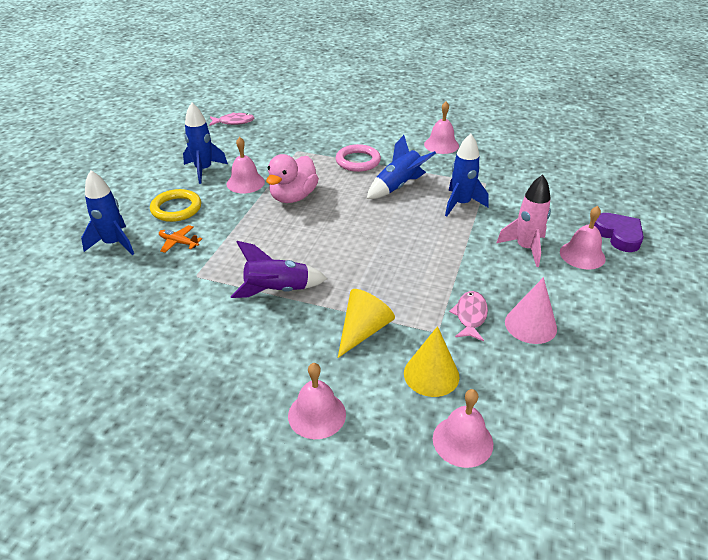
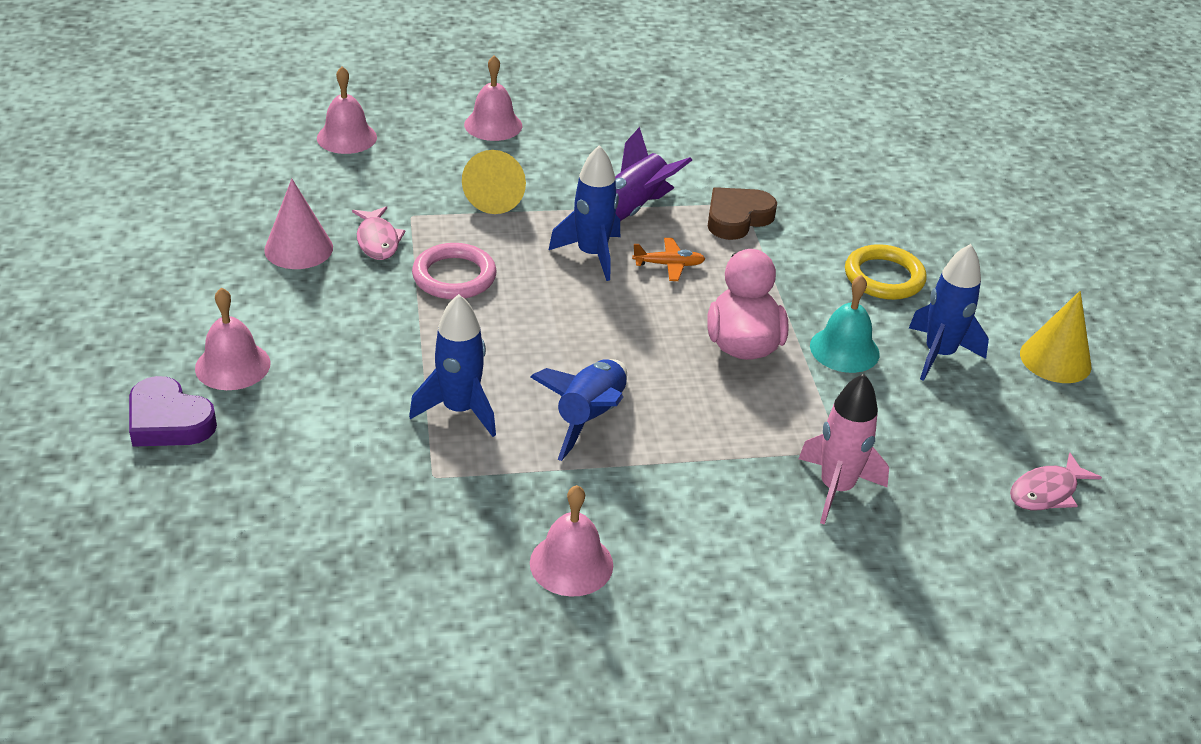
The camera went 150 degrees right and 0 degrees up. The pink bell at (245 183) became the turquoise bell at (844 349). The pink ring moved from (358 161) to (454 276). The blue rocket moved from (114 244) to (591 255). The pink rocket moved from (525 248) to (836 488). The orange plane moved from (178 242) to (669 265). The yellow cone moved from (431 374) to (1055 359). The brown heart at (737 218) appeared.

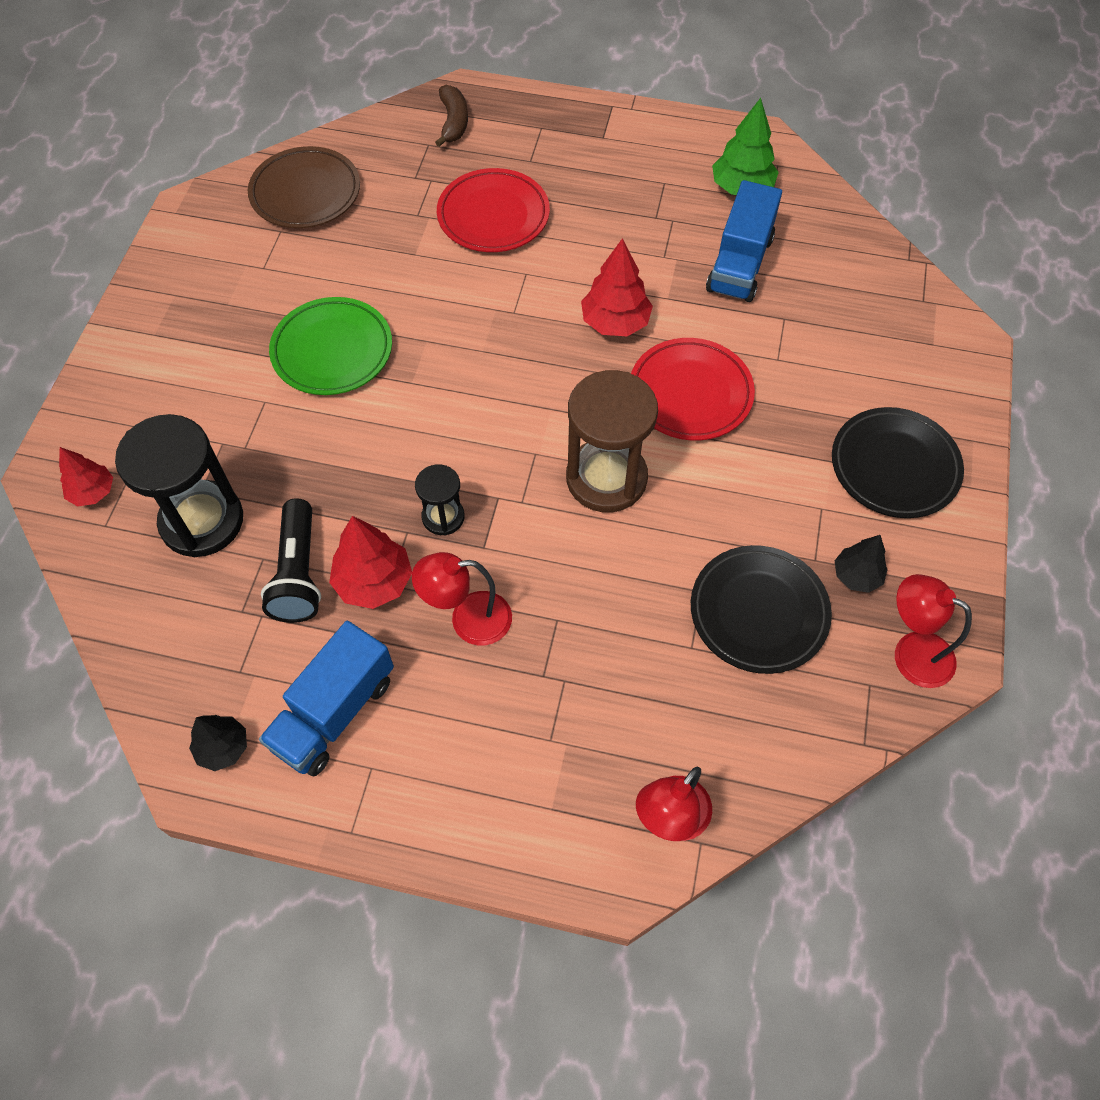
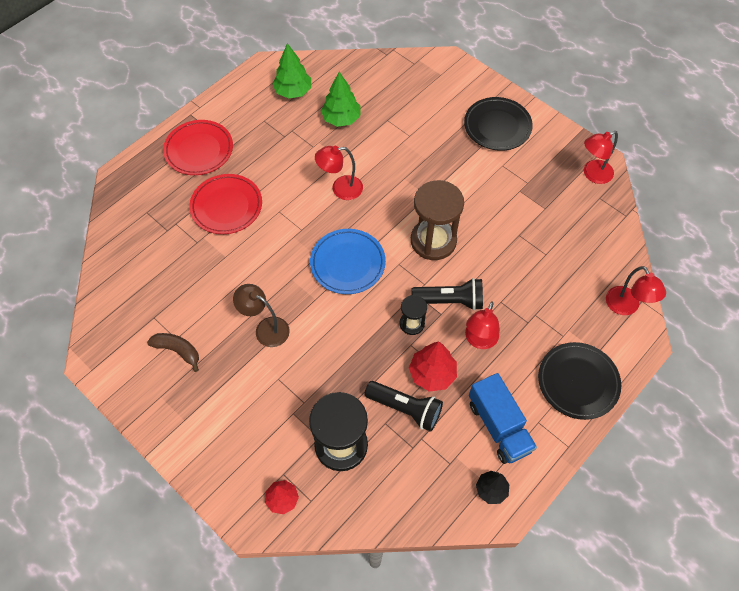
The camera went 60 degrees left and 0 degrees up. The brown banana moved from (453 122) to (178 351). The brown plate at (305 193) disappeared. The blue truck at (739 264) was replaced by the green tree at (341 119). The red tree at (615 322) was replaced by the red lamp at (340 189). The green plate at (332 351) was replaced by the brown lamp at (266 328). The red plate moved from (690 393) to (199 150). The black tree at (856 575) disappeared. The black plate moved from (758 612) to (578 382). The blue plate at (347 263) appeared. The black flashlight at (450 301) appeared.

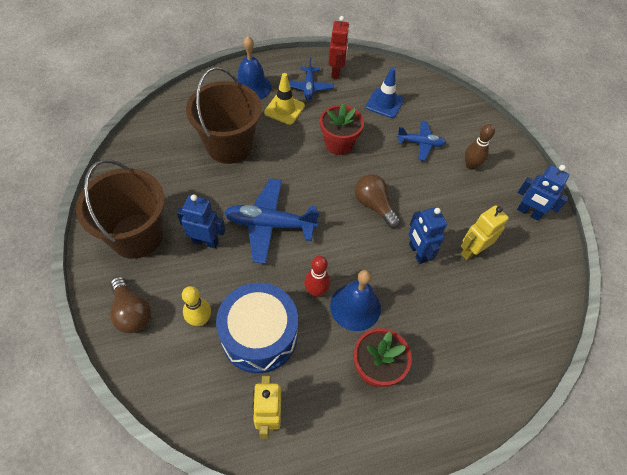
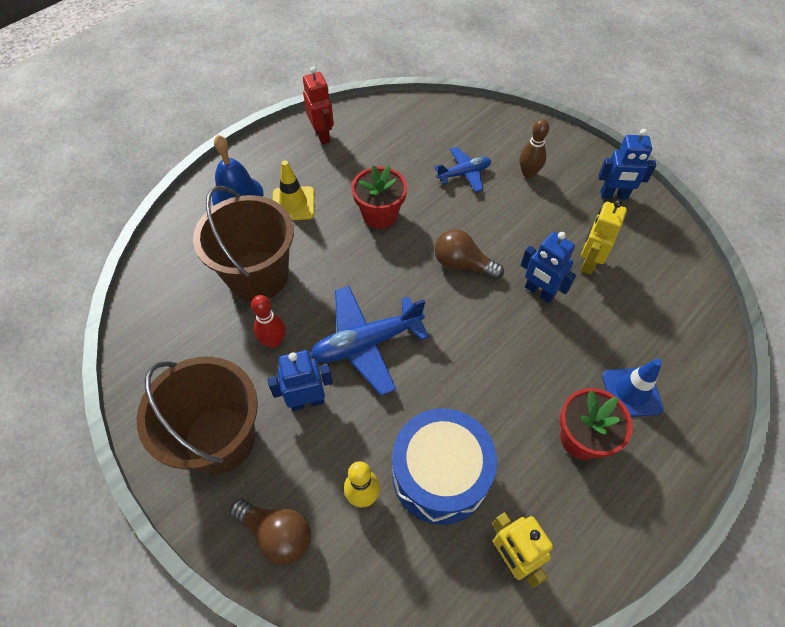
The camera went 25 degrees left and 0 degrees up. The blue plane at (309 87) disappeared. The blue traffic cone moved from (384 103) to (631 392). The red bowling pin moved from (316 291) to (274 341). The blue bell at (355 307) disappeared.

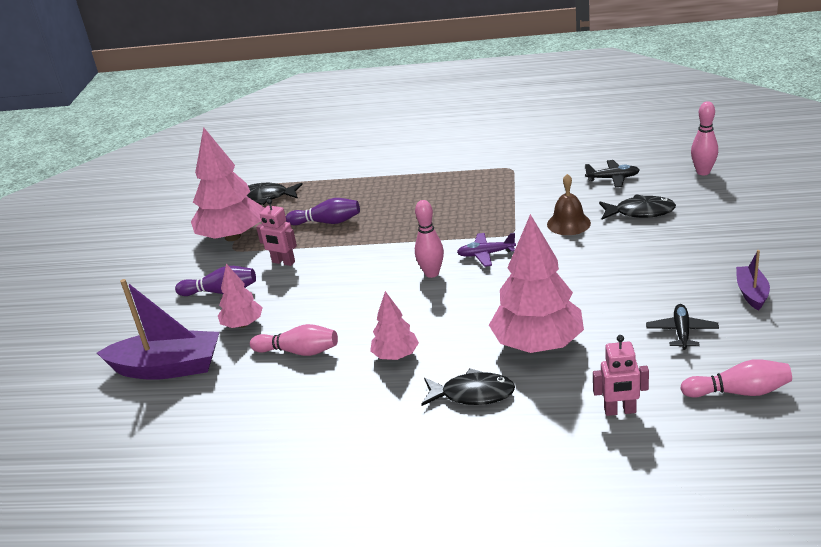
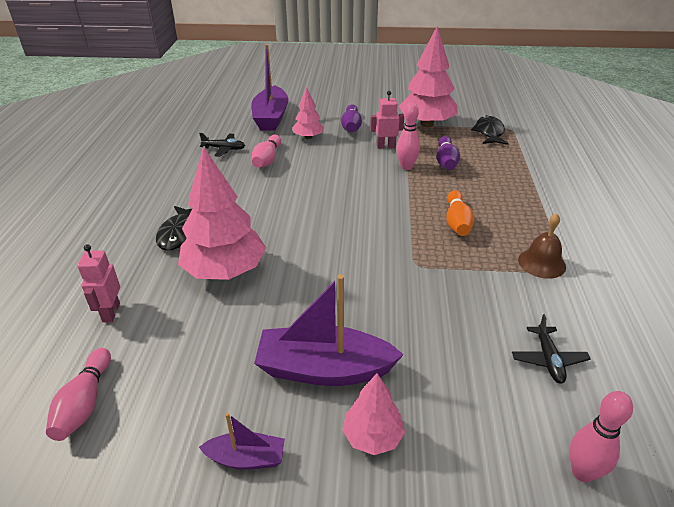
The camera went 85 degrees right and 5 degrees up. The brown bell moved from (568 223) to (541 263). The black fish at (640 212) disappeared. The pink robot at (283 262) turned 60 degrees clockwise. The pink bowling pin moved from (432 273) to (406 167). The purple plane at (486 254) disappeared. The pink tree moved from (396 355) to (373 437). The black plane moved from (681 332) to (224 149). The orange bowling pin at (457 222) appeared. The purple boat at (324 369) appeared.

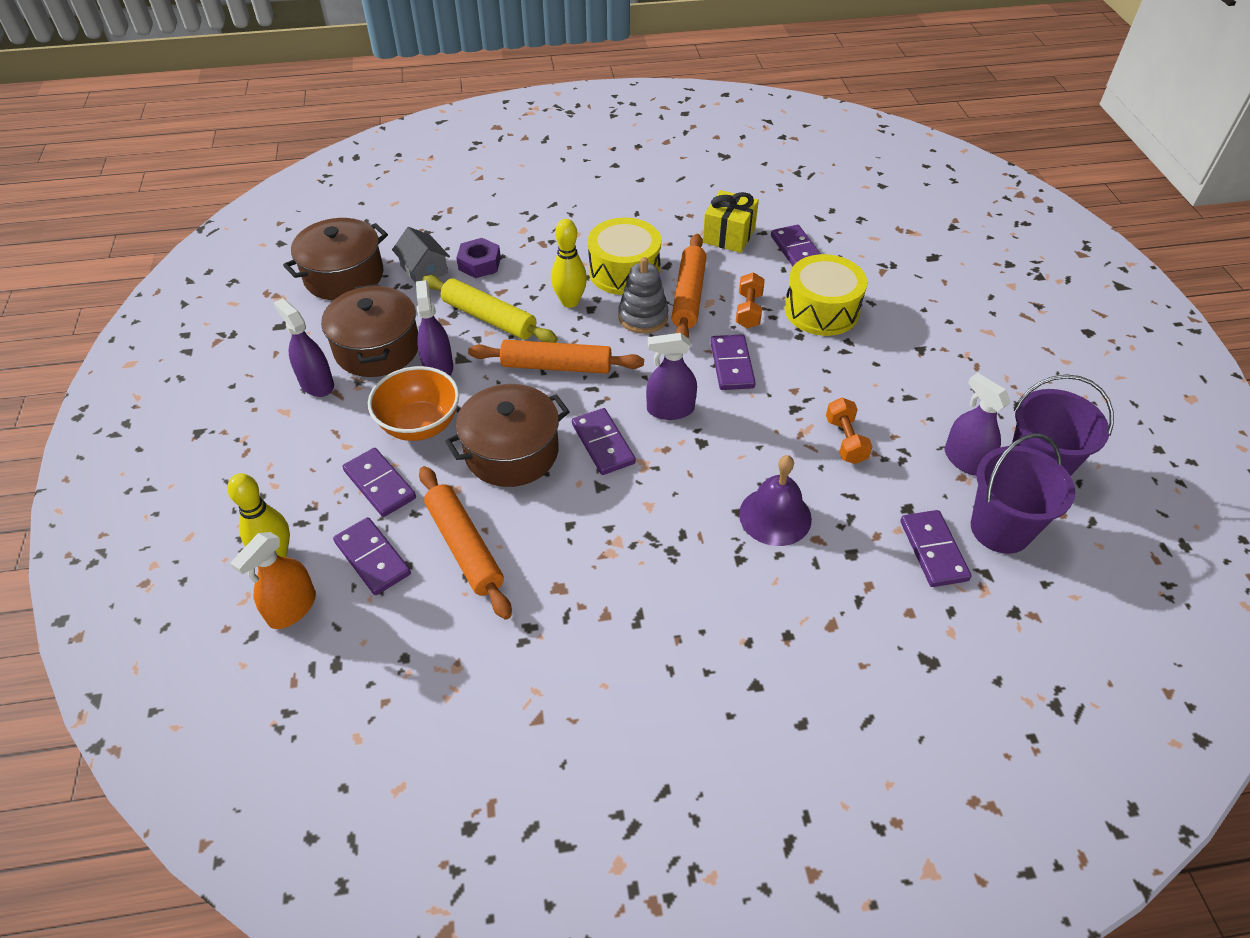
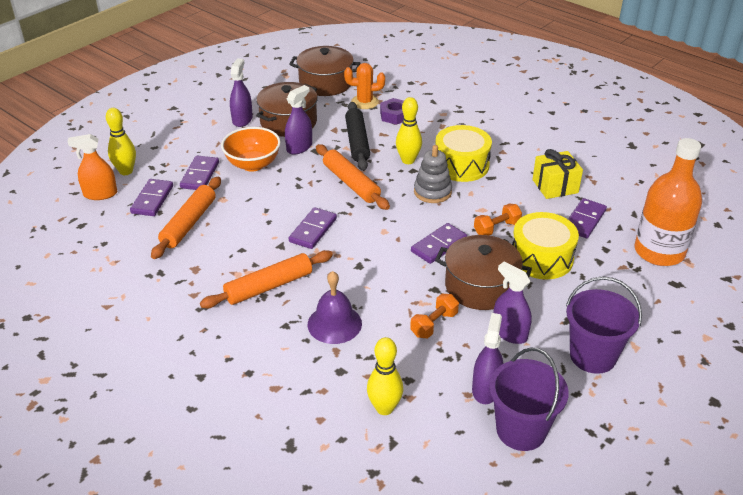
The camera went 50 degrees right and 10 degrees down. The grey house at (424 269) was replaced by the orange cactus at (364 102). The orange rolling pin moved from (688 296) to (269 286). The yellow rolling pin at (489 318) became the black rolling pin at (357 142). The purple spray bottle moved from (670 409) to (509 332). The brown pot moved from (511 452) to (480 286). The purple bucket moved from (1000 529) to (593 356). The purple domino at (933 550) was replaced by the yellow bowling pin at (384 408). The orange bottle at (659 252) appeared.

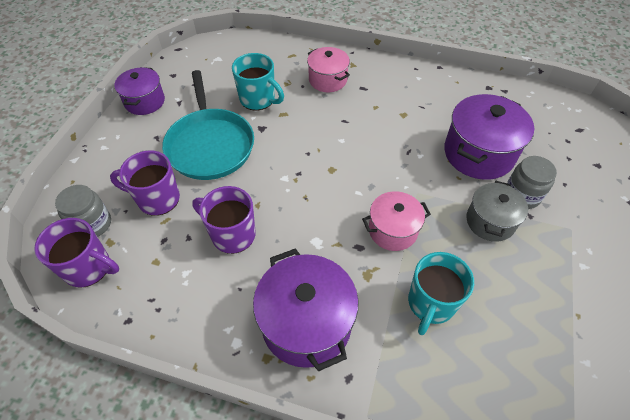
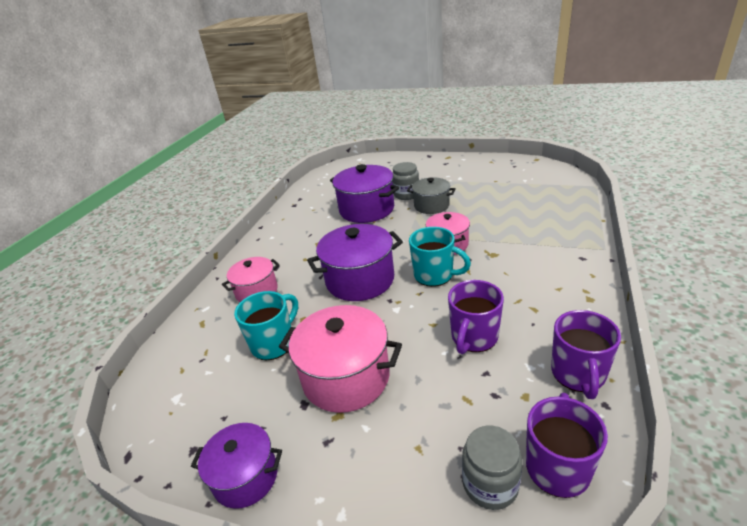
The camera went 85 degrees left and 20 degrees down. The turquoise pan at (210 145) was replaced by the pink pot at (346 377). The purple mug moved from (157 199) to (578 374). The purple pot moved from (306 323) to (360 280). The turquoise mug moved from (430 303) to (435 275).

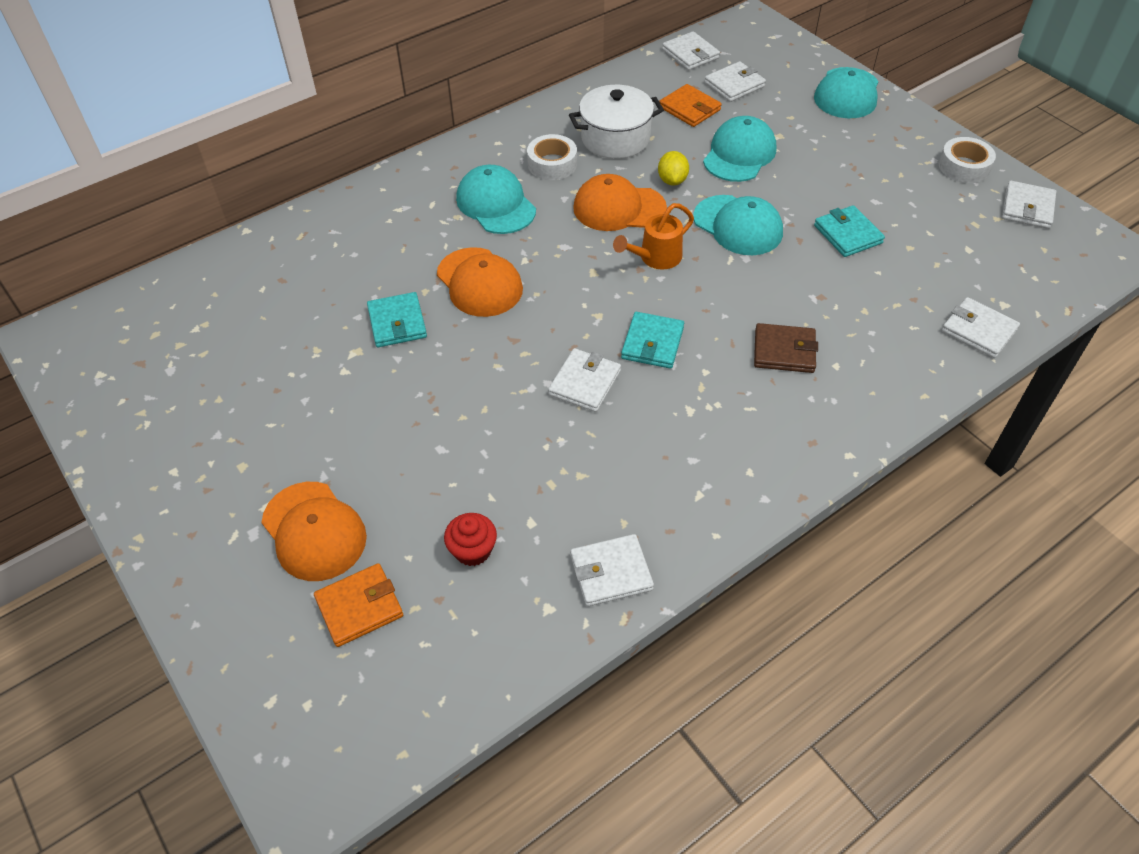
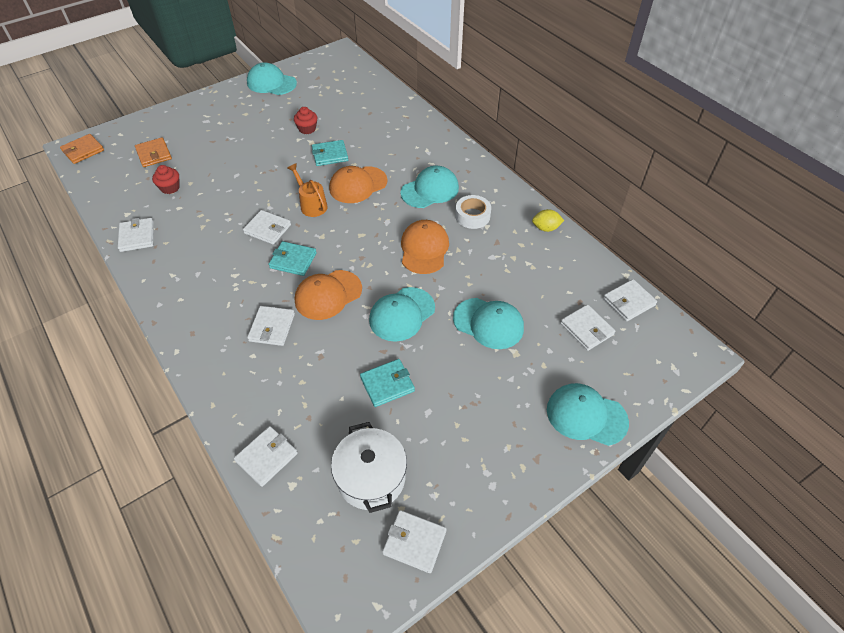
The camera went 90 degrees right and 0 degrees up. The orange wallet moved from (689 108) to (83 151). The white pot moved from (615 138) to (371 477). The white tape at (964 167) disappeared. The yellow lemon moved from (672 180) to (546 228). The orange watering can moved from (655 258) to (311 204). The brown wallet at (784 351) became the white wallet at (272 327). The orange cap moved from (314 531) to (328 295). The turquoise cap at (271 83) appeared. The red cupcake at (307 129) appeared.

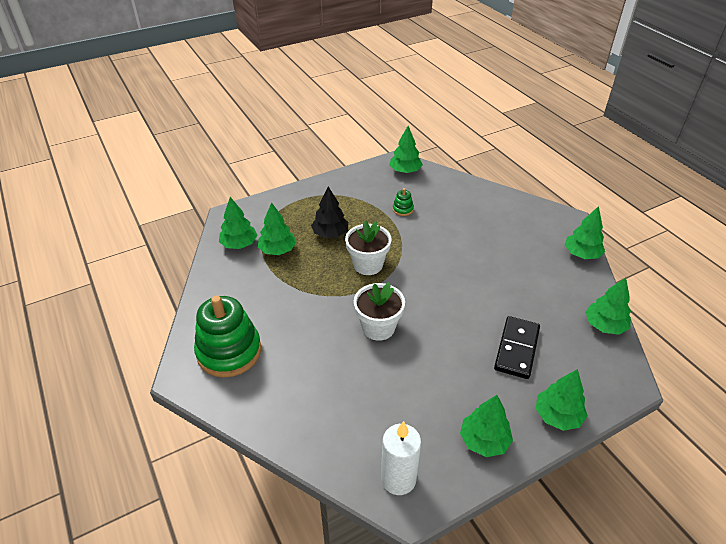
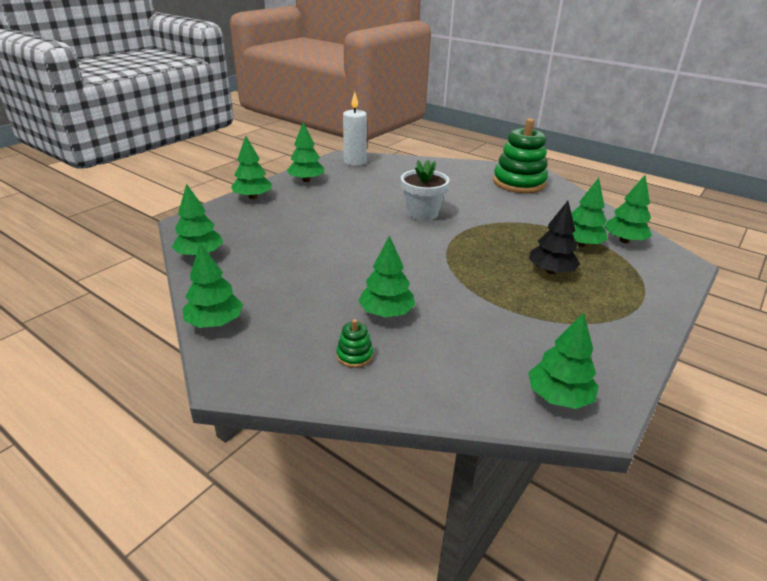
The camera went 155 degrees right and 10 degrees down. The green stacking toy moved from (403 209) to (354 355). The white flower pot at (368 265) disappeared. The black domino at (516 349) disappeared. The green tree at (386 313) appeared.

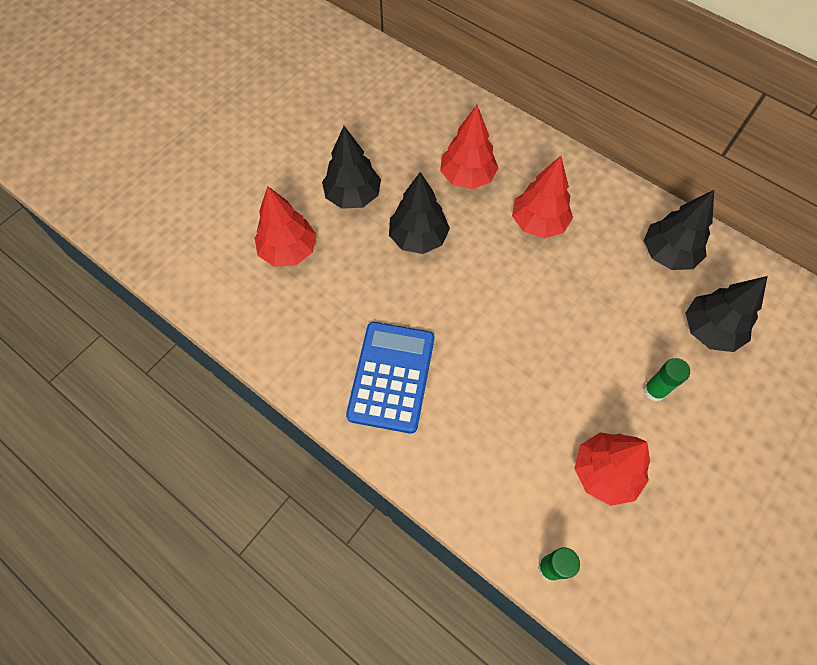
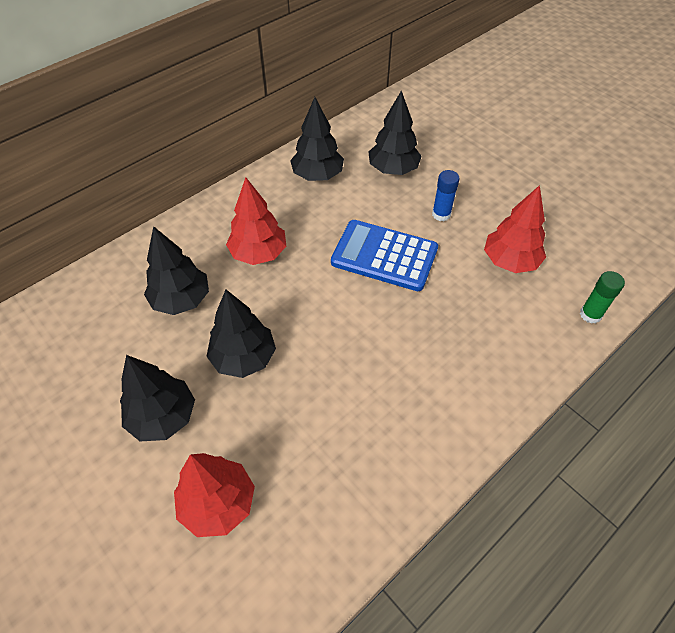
The camera went 80 degrees left and 10 degrees down. The red tree at (467 177) became the black tree at (181 300). The blue calculator moved from (391 377) to (384 256). The green glue stick at (654 390) became the blue glue stick at (441 214).

